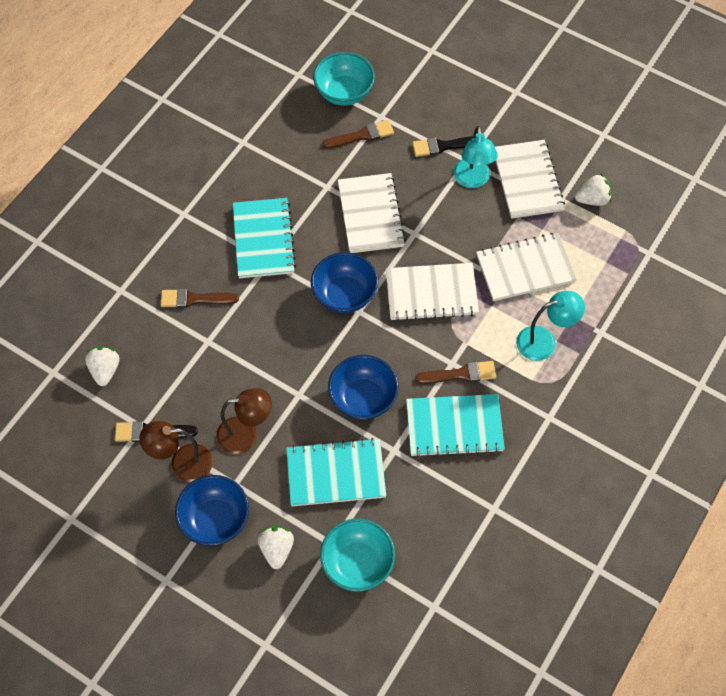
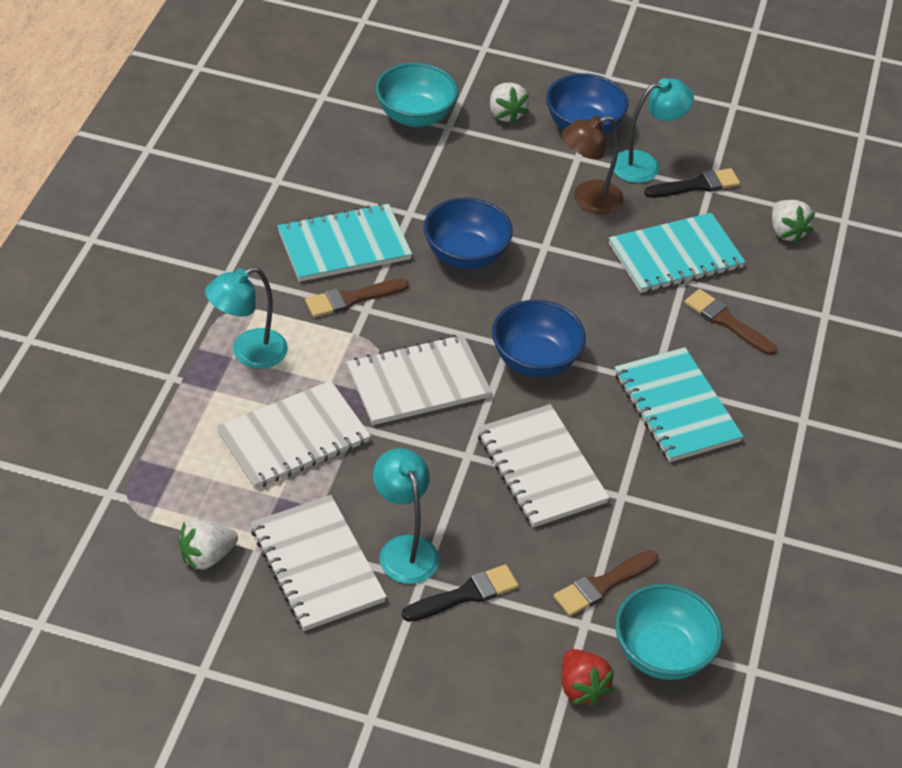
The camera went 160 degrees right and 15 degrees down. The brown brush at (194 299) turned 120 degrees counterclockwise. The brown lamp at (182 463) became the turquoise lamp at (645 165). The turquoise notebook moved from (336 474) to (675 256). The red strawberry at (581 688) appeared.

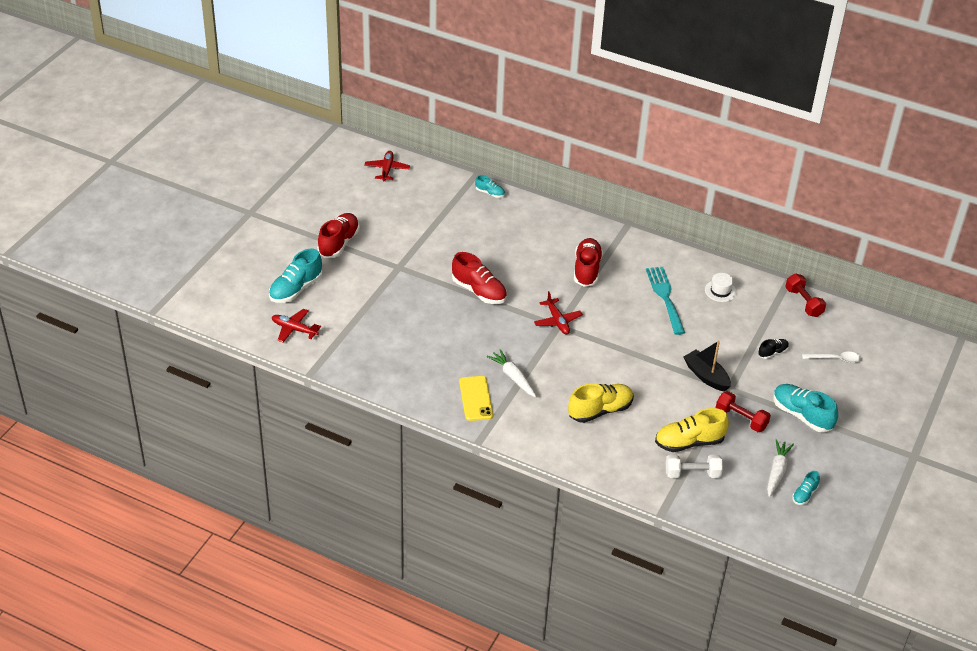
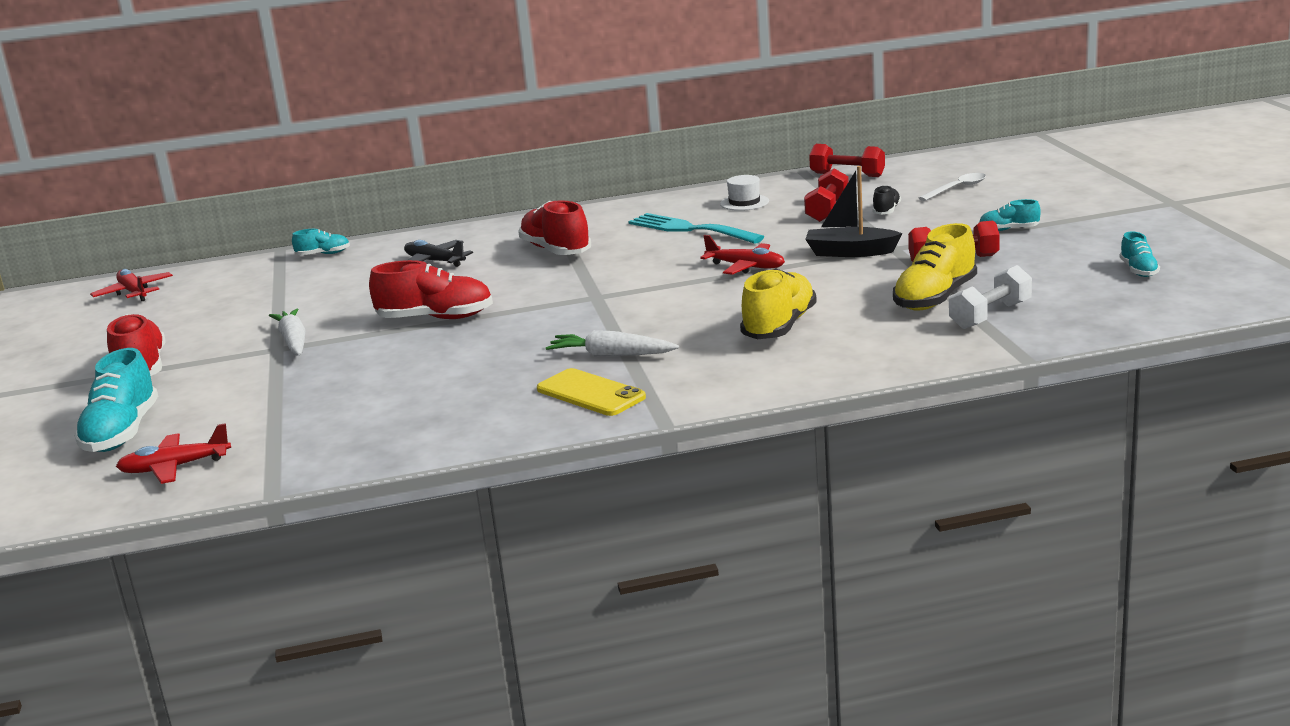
The camera went 35 degrees left and 20 degrees down. The red plane moved from (557 321) to (746 267). The turquoise shoe at (802 415) changed to 0.52 times the size. The white carrot moved from (777 472) to (293 341). The red dumbbell at (827 210) appeared. The black plane at (434 261) appeared.

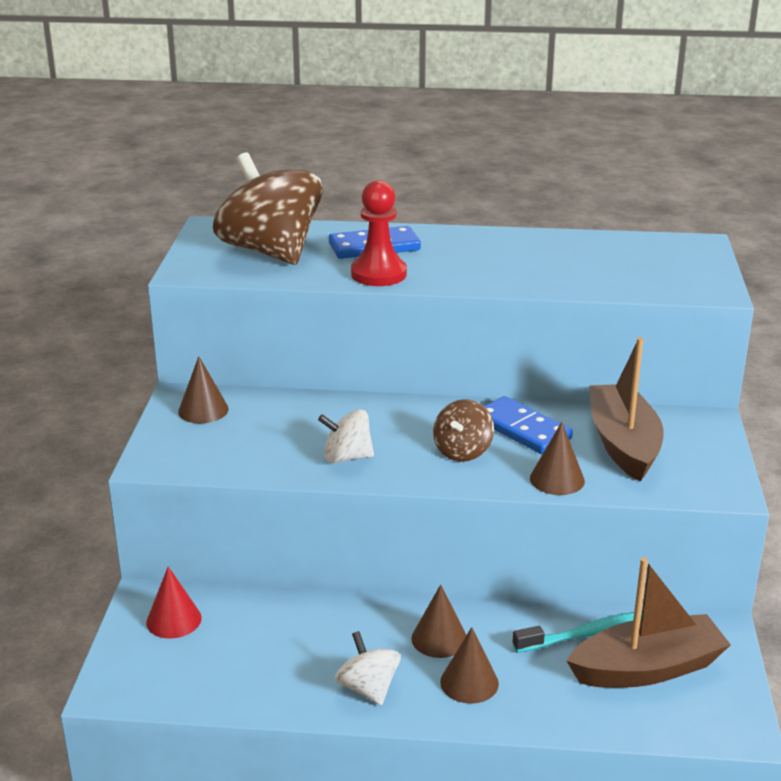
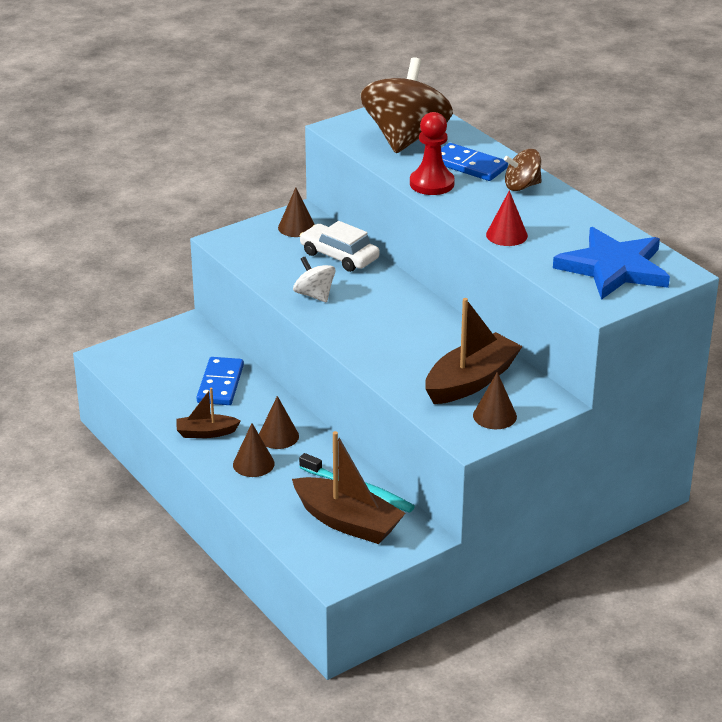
The camera went 50 degrees right and 5 degrees up. The blue domino moved from (522 429) to (220 384). The brown spinning top moved from (462 451) to (522 186). The brown cone moved from (557 479) to (494 416). The red cone moved from (173 620) to (506 235). The white spinning top at (368 688) was replaced by the brown boat at (206 433). The white car at (339 256) appeared. The blue star at (613 268) appeared.

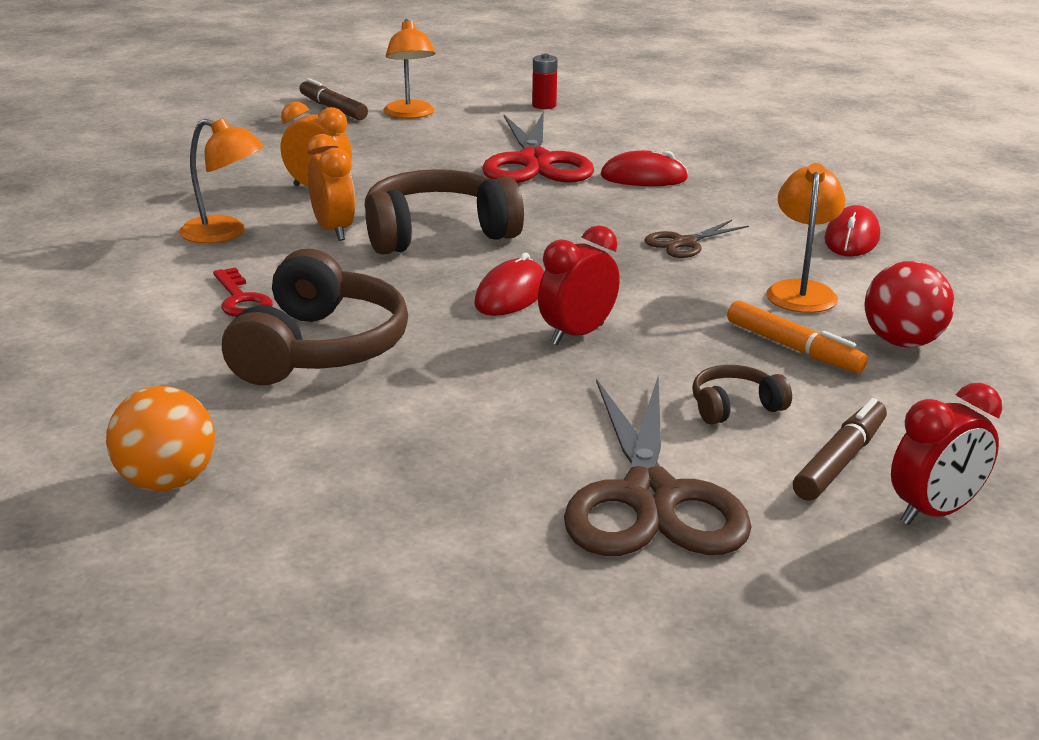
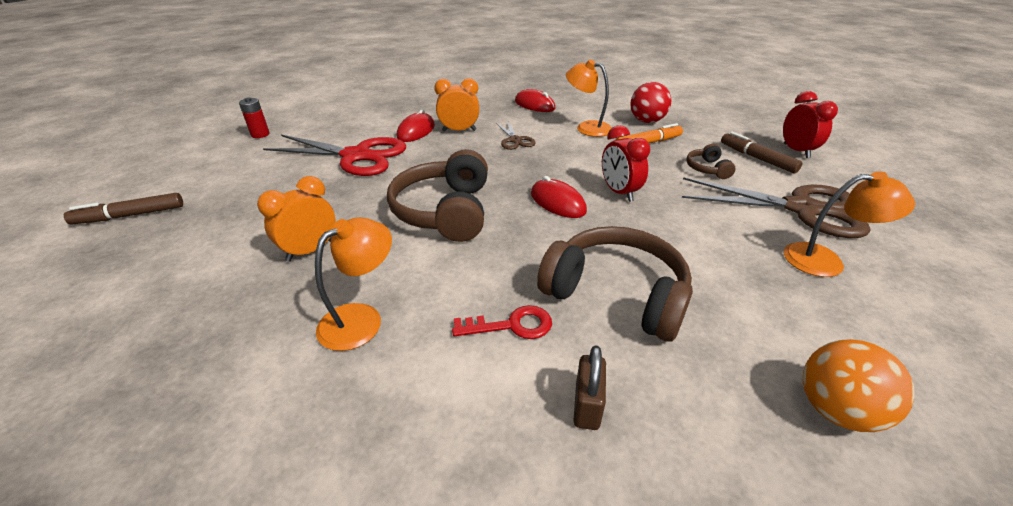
The camera went 70 degrees left and 10 degrees up. The orange lamp moved from (410 114) to (825 261). The orange clock moved from (333 231) to (459 130). The brown padlock at (587 405) appeared.

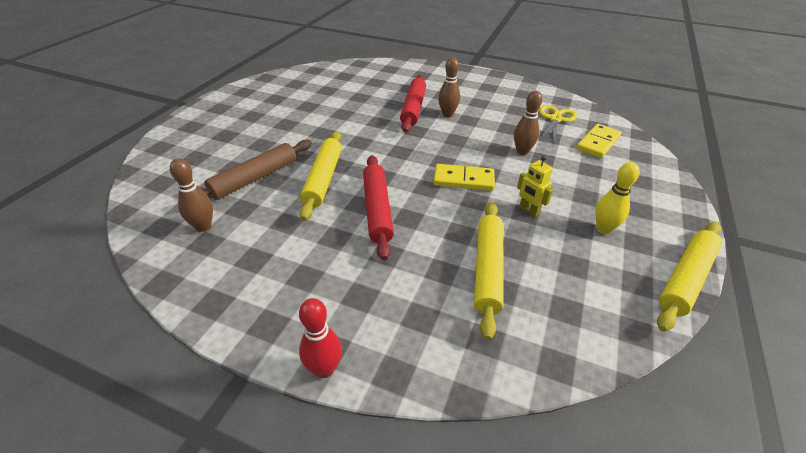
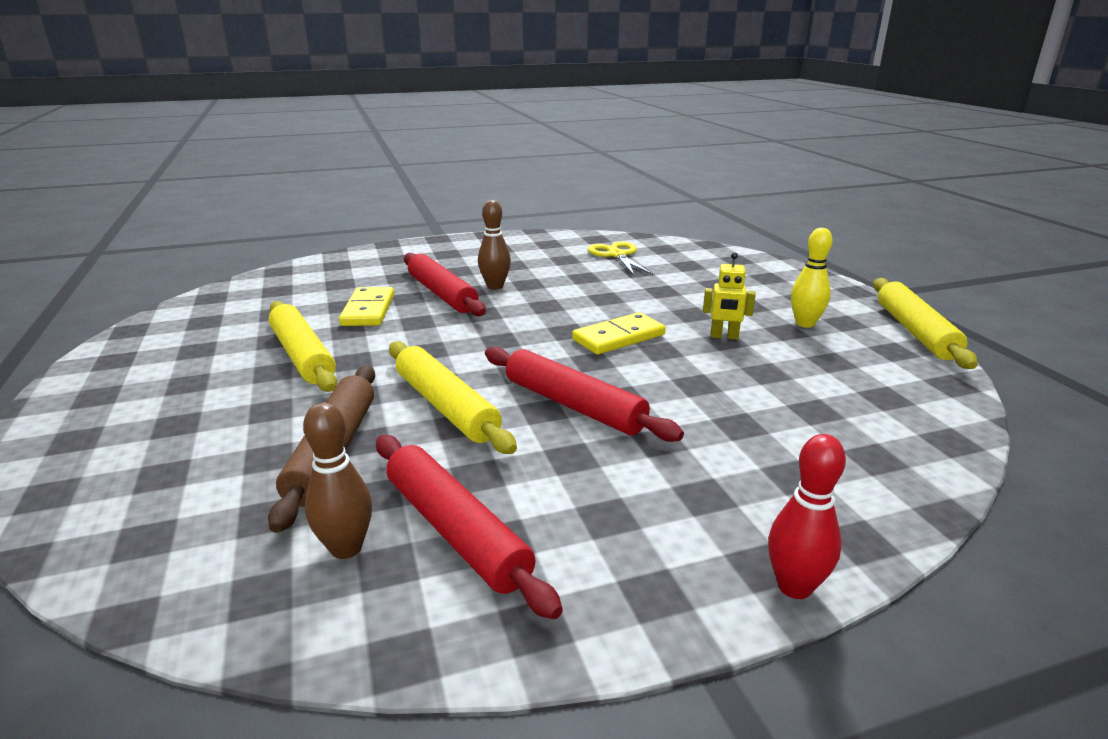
The camera went 40 degrees left and 15 degrees down. The brown bowling pin at (522 151) disappeared. The yellow domino moved from (598 143) to (368 310). The yellow rolling pin moved from (487 270) to (302 356). The red rolling pin at (455 530) appeared.

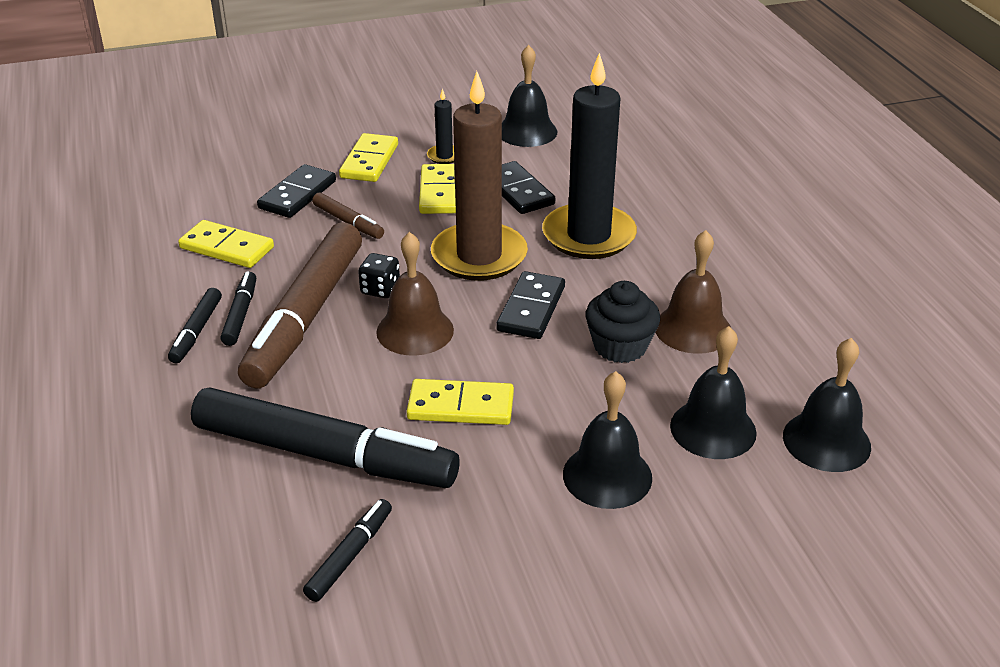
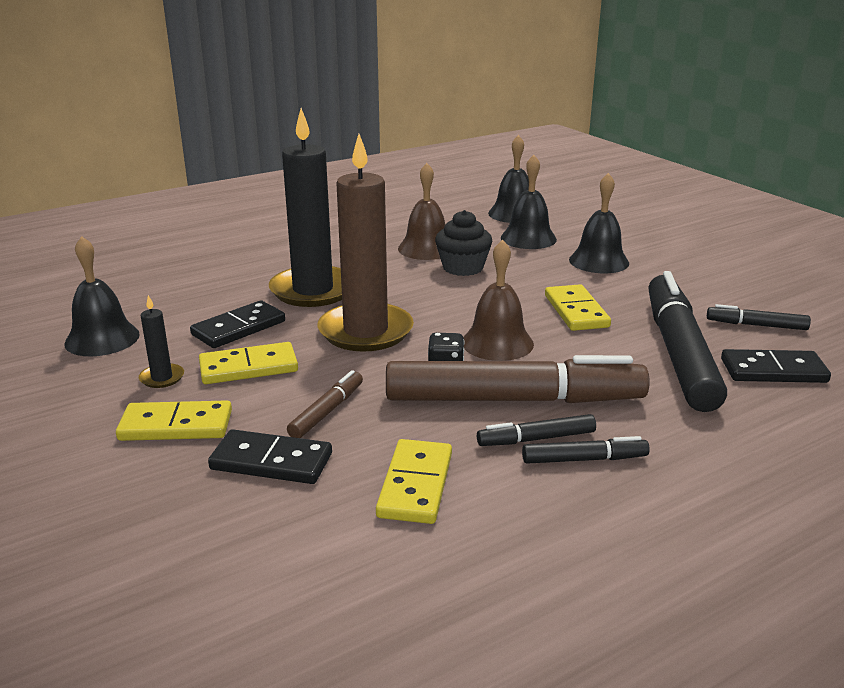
The camera went 105 degrees left and 10 degrees down. The black domino moved from (531 309) to (773 371).

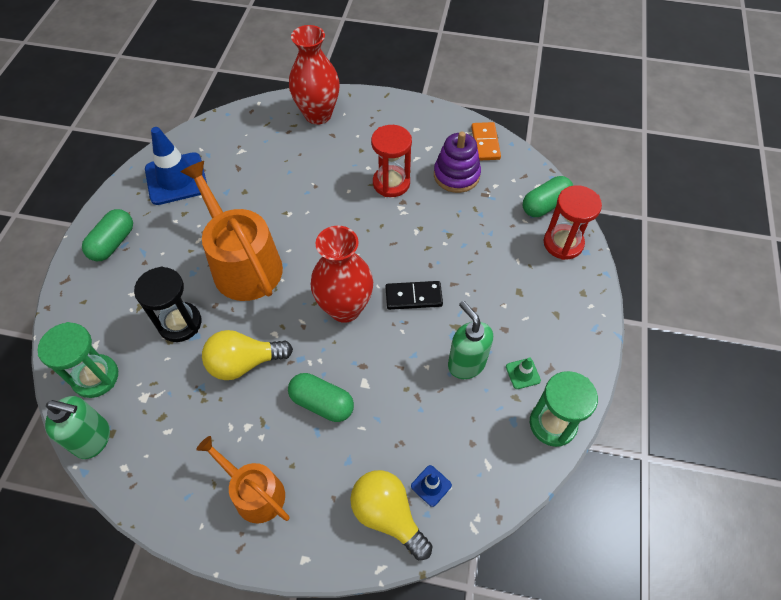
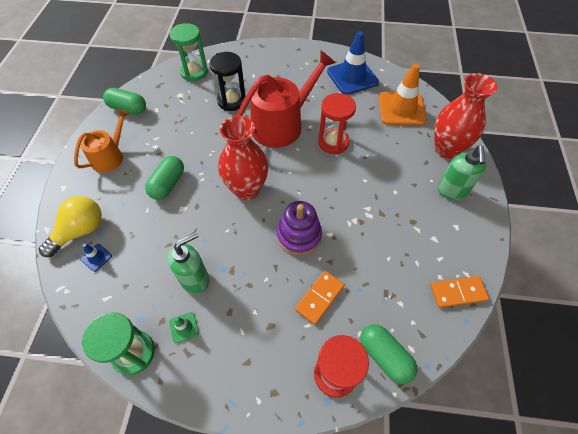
The camera went 85 degrees right and 0 degrees up. The red hourglass moved from (391 183) to (333 142). The purple stacking toy moved from (456 175) to (299 235). The orange watering can at (243 264) became the red watering can at (282 124). The green capsule moved from (113 243) to (128 109). The black domino at (413 297) disappeared. The yellow light bulb at (244 363) disappeared. The green soap dispenser moved from (93 439) to (452 191). The orange traffic cone at (401 109) appeared. The orange domino at (320 298) appeared.

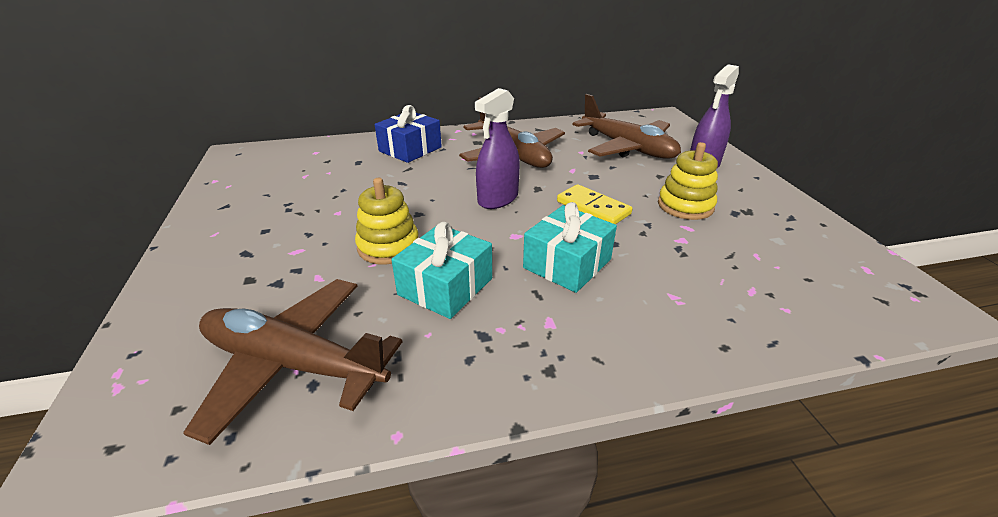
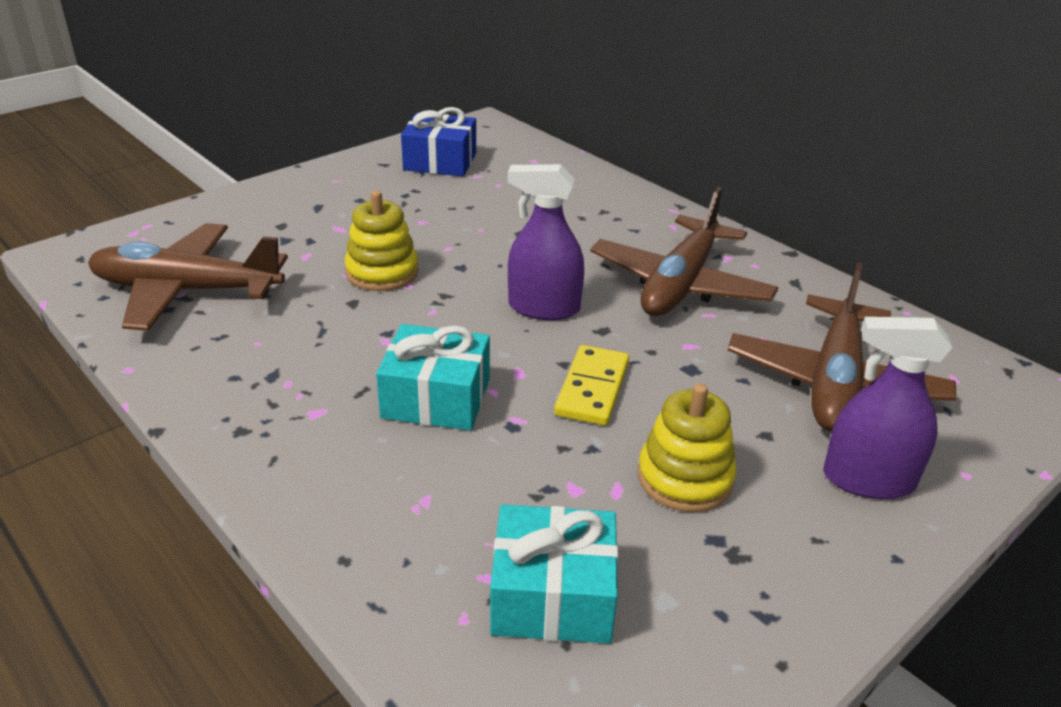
The camera went 60 degrees right and 0 degrees up. The blue gift moved from (410 149) to (440 161). The turquoise gift moved from (445 286) to (552 596). The brown plane at (293 364) turned 75 degrees counterclockwise.

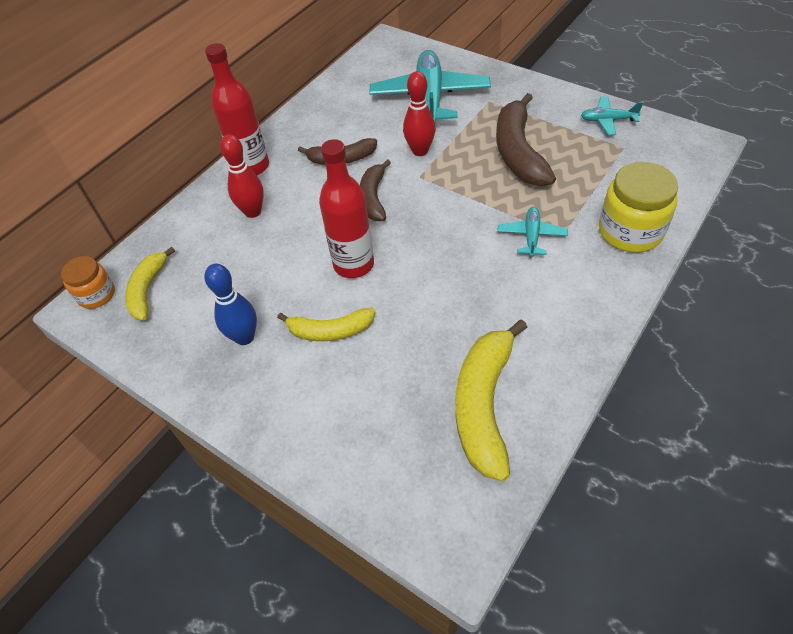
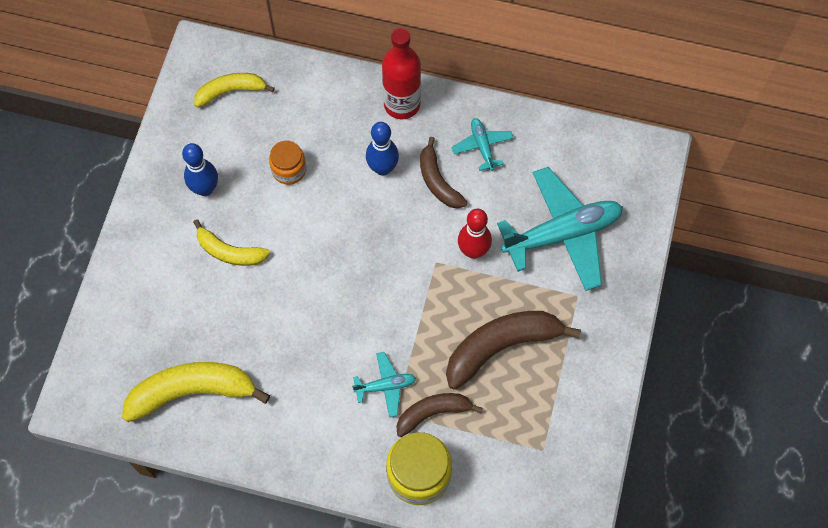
The camera went 65 degrees right and 15 degrees up. The turquoise plane moved from (608 120) to (482 146). The red bowling pin at (253 212) disappeared. The red bottle at (353 264) disappeared. The brown banana moved from (374 197) to (433 413). The orange jar moved from (96 294) to (289 170). The yellow banana at (330 331) turned 45 degrees counterclockwise. The blue bowling pin at (382 168) appeared.

